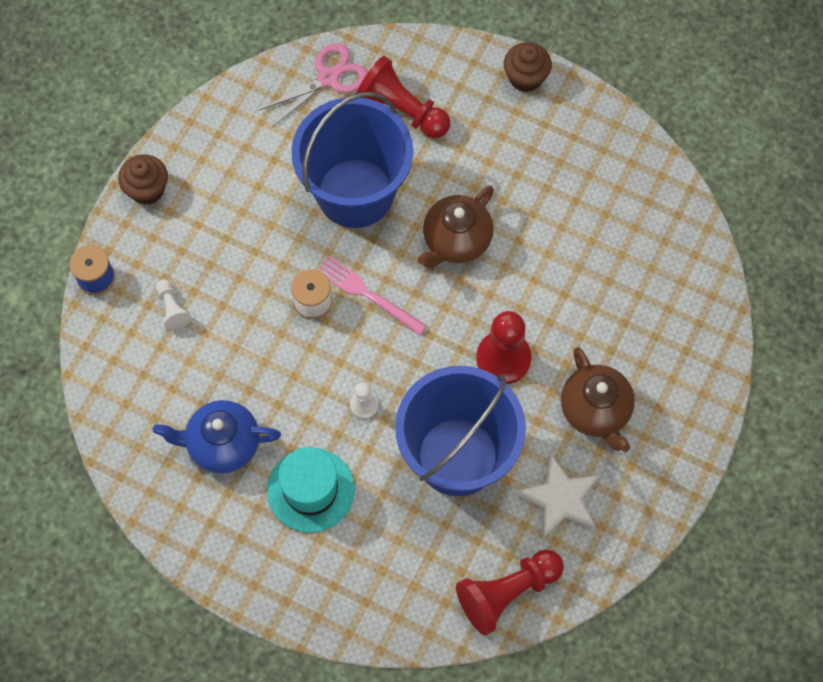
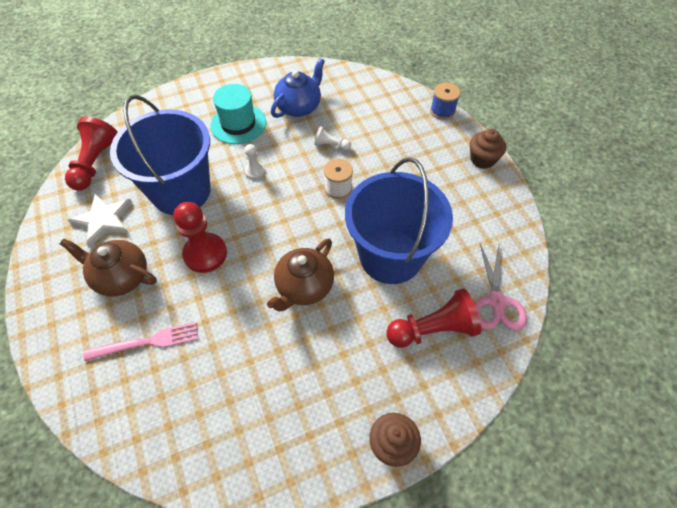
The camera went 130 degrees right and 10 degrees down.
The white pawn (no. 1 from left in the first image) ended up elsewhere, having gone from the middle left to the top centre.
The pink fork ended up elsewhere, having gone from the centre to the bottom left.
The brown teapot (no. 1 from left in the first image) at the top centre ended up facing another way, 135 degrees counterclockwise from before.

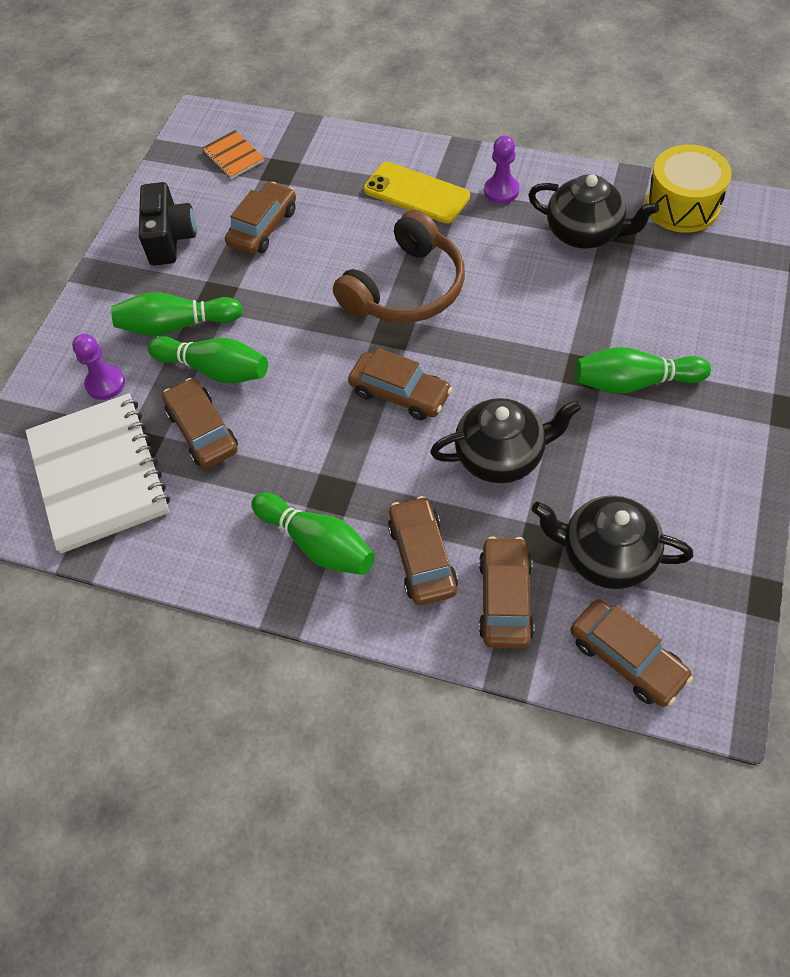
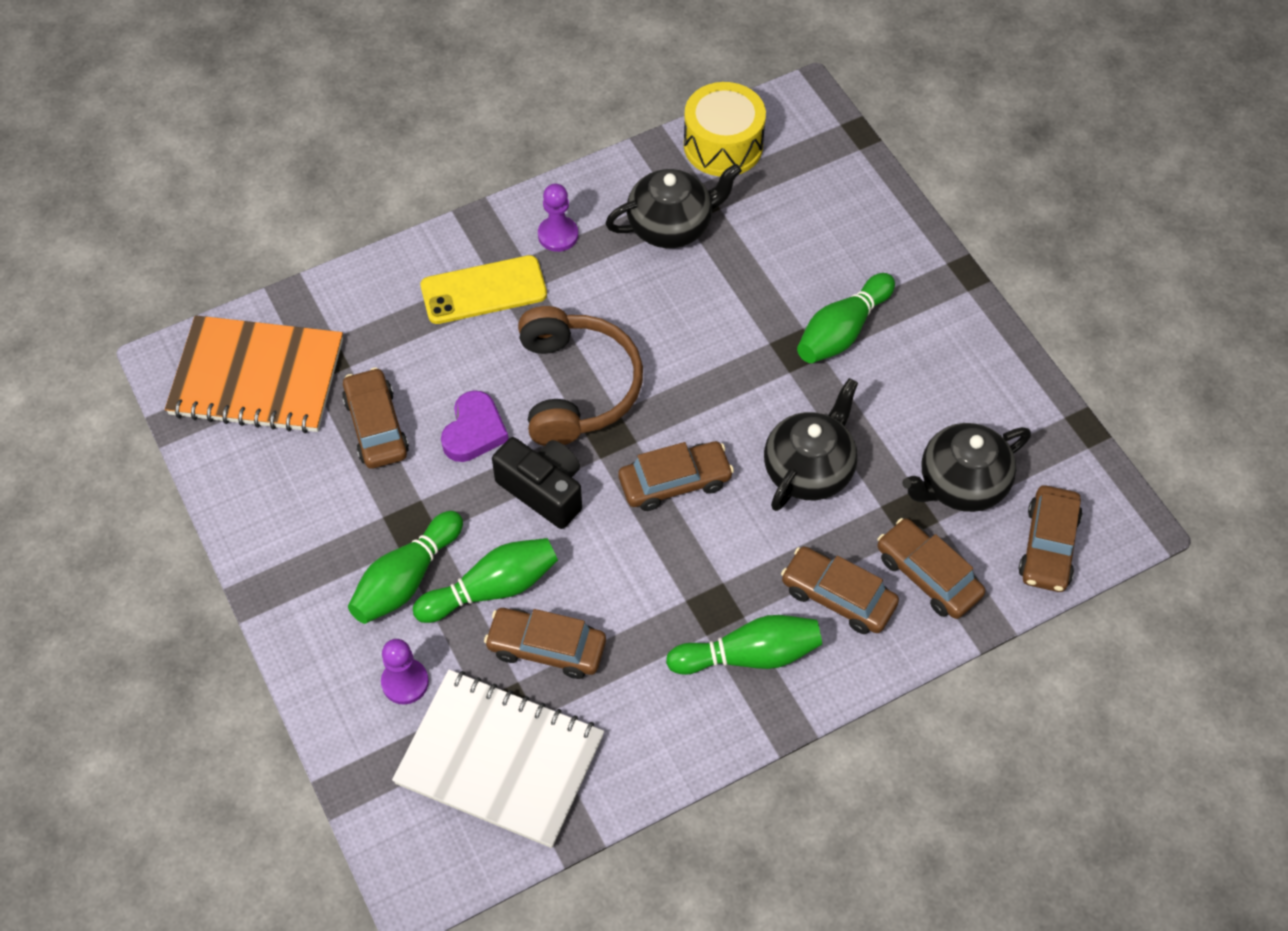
The camera went 50 degrees left and 0 degrees up.
The second view gained the purple heart at the centre.
The black camera ended up elsewhere, having gone from the top left to the centre.
The brown car (no. 6 from left) at the bottom right ended up facing another way, 105 degrees clockwise from before.
The size of the orange notebook at the top left changed by a factor of 2.21.

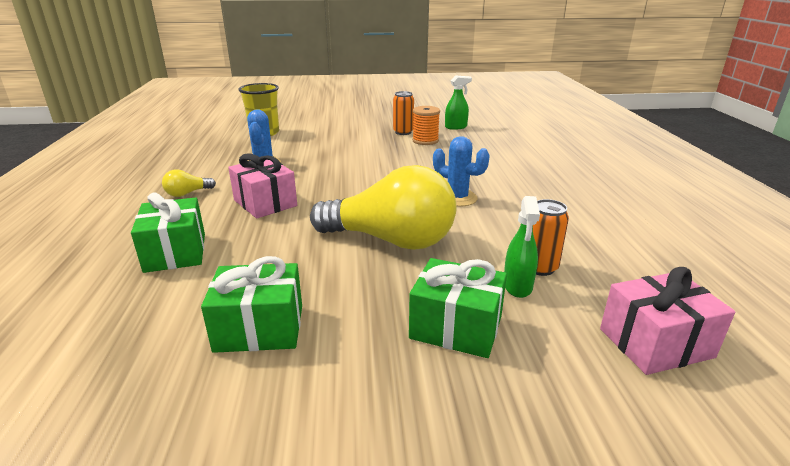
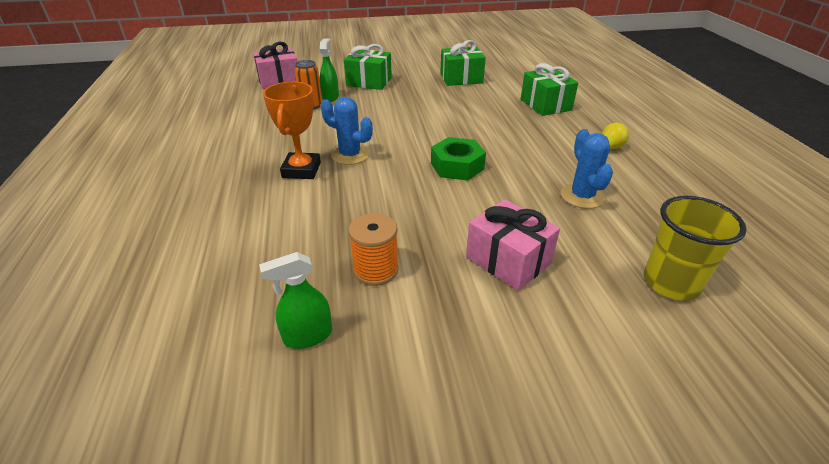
The camera went 175 degrees right and 10 degrees up.
The second view lost the yellow light bulb (no. 2 from left) at the centre.
The second view lost the orange can (no. 1 from left) at the top centre.
The second view gained the orange trophy at the top centre.
The second view gained the green nut at the centre.
The pink gift (no. 1 from left in the first image) ended up elsewhere, having gone from the middle left to the centre.

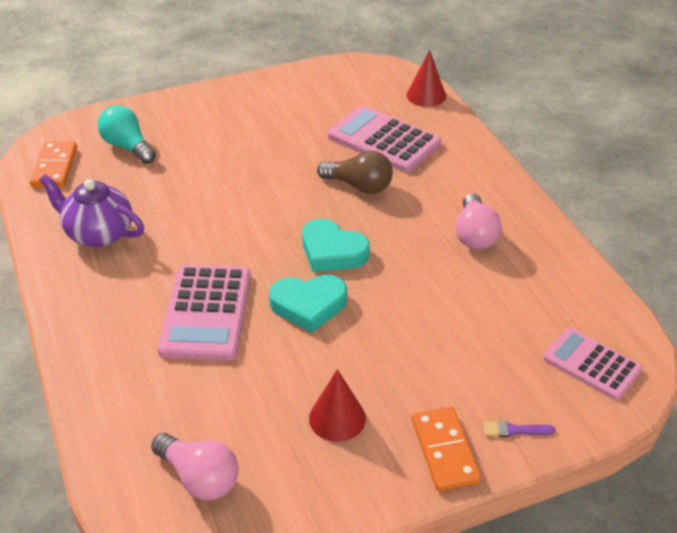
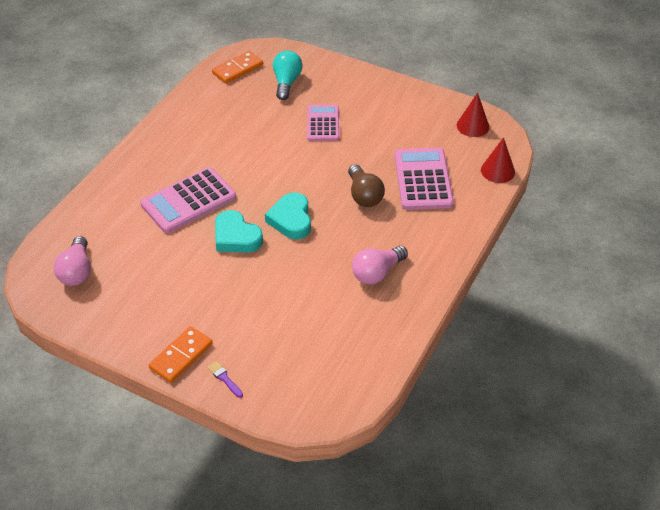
The camera went 50 degrees right and 5 degrees up.
The second view lost the purple teapot at the middle left.
The red cone (no. 1 from left) ended up elsewhere, having gone from the bottom centre to the top right.
The pink calculator (no. 3 from left in the first image) ended up elsewhere, having gone from the bottom right to the top centre.

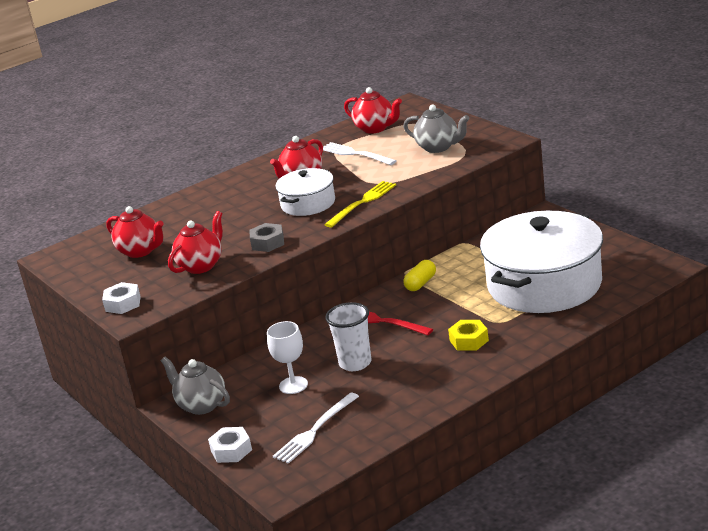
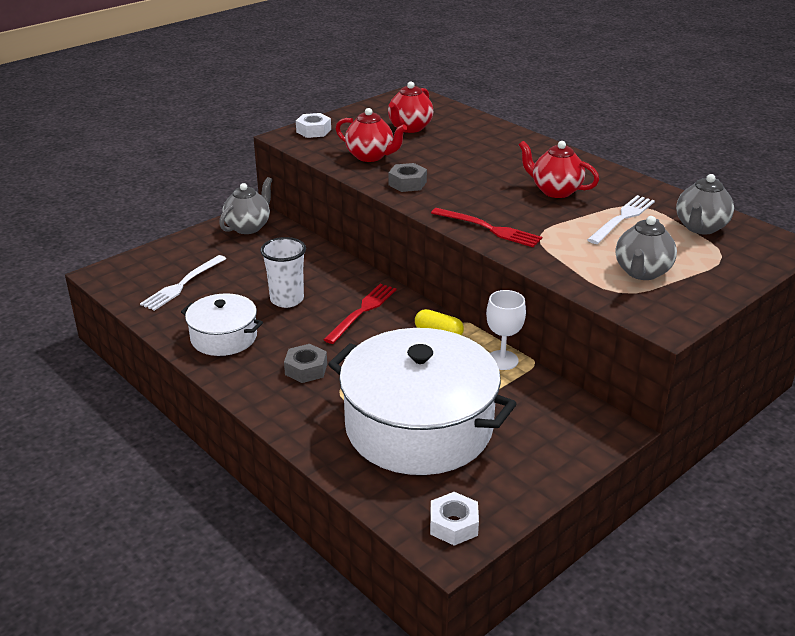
The camera went 80 degrees right and 5 degrees up.
The white nut (no. 2 from left) ended up elsewhere, having gone from the bottom left to the bottom centre.
The white goblet ended up elsewhere, having gone from the bottom centre to the centre.
The white pot (no. 1 from left) ended up elsewhere, having gone from the centre to the middle left.
What was the yellow fork at the centre turned into the red fork (no. 2 from left) at the centre.
What was the red teapot (no. 4 from left) at the top centre turned into the grey teapot (no. 3 from left) at the top right.
What was the yellow nut at the centre turned into the grey nut (no. 1 from left) at the centre.
The white fork (no. 1 from left) at the bottom centre ended up facing another way, 90 degrees counterclockwise from before.

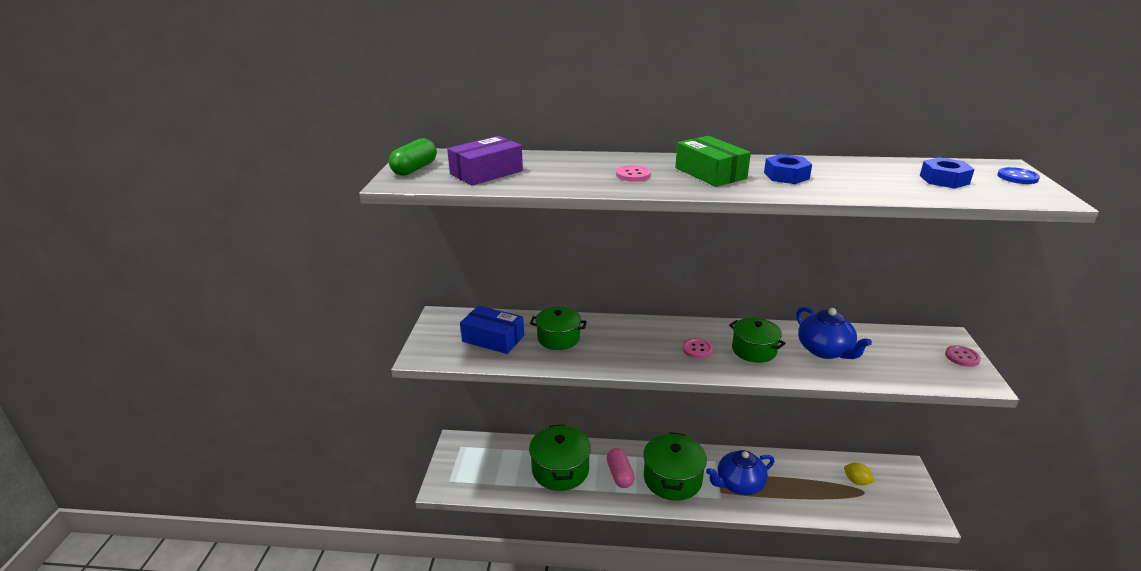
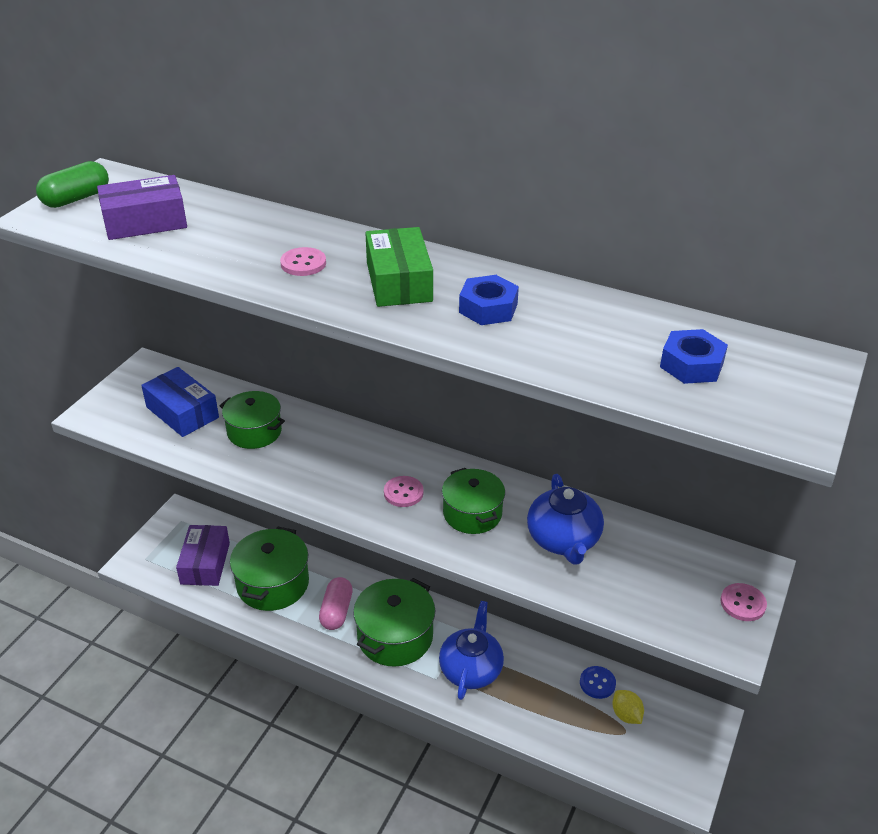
The camera went 20 degrees right and 10 degrees up.
The second view gained the purple box (no. 2 from left) at the middle left.
The blue button ended up elsewhere, having gone from the top right to the bottom right.
The blue teapot (no. 1 from left) at the bottom centre ended up facing another way, 105 degrees clockwise from before.

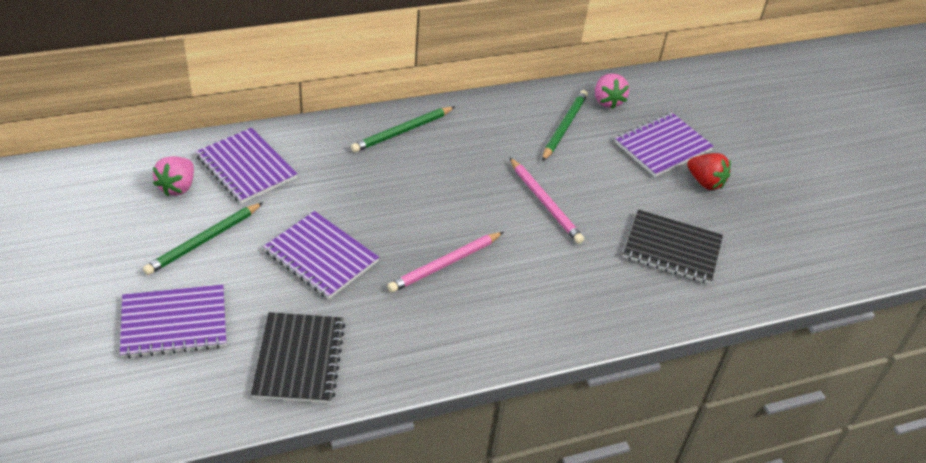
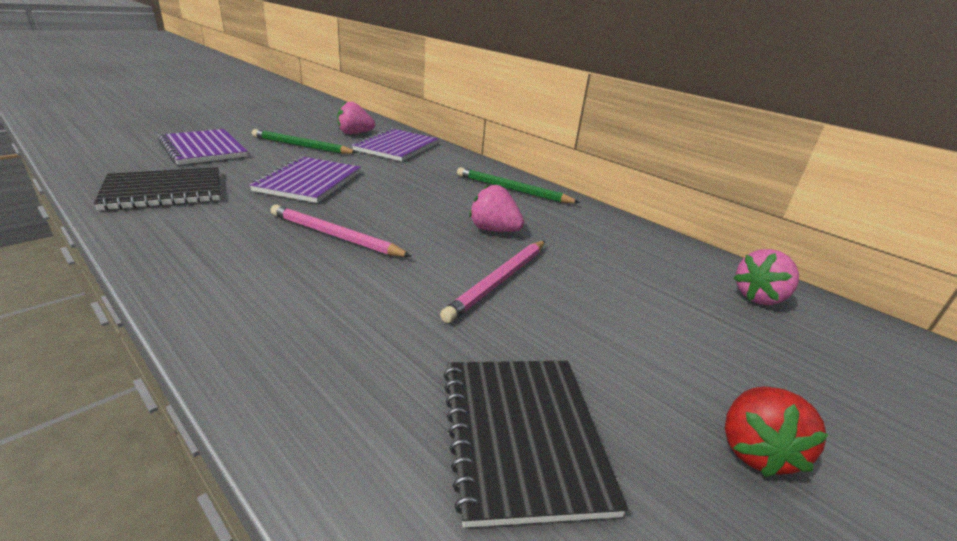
The camera went 65 degrees right and 15 degrees down.
The second view lost the green pencil (no. 3 from left) at the top centre.
The second view lost the purple notebook (no. 4 from left) at the top right.
The second view gained the pink strawberry (no. 2 from left) at the centre.

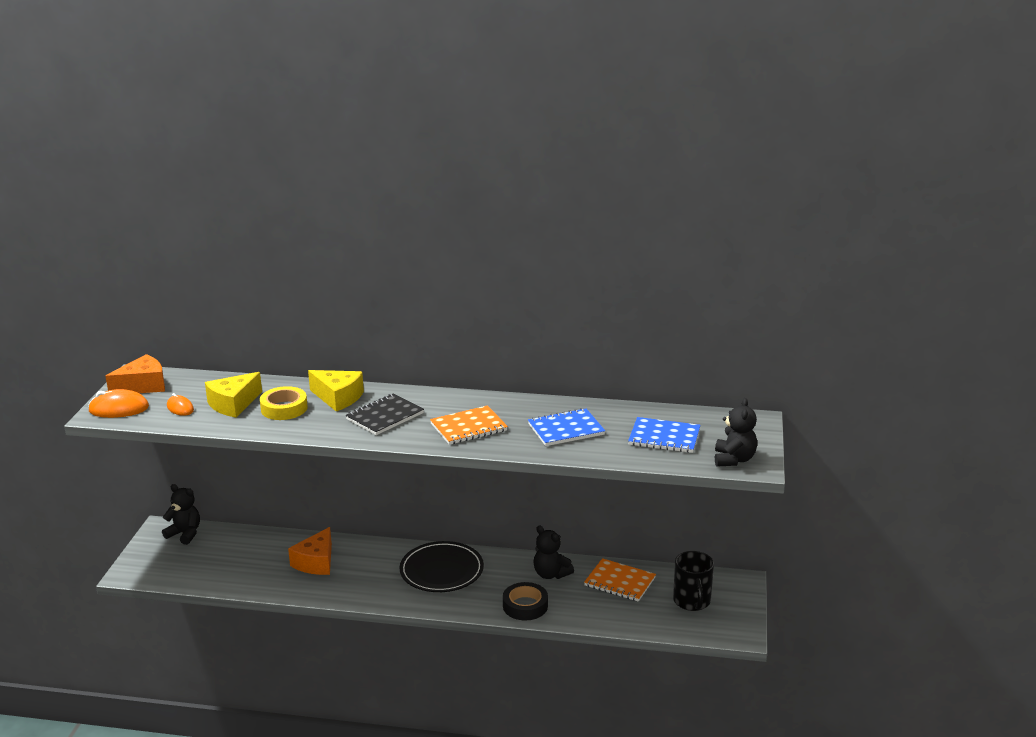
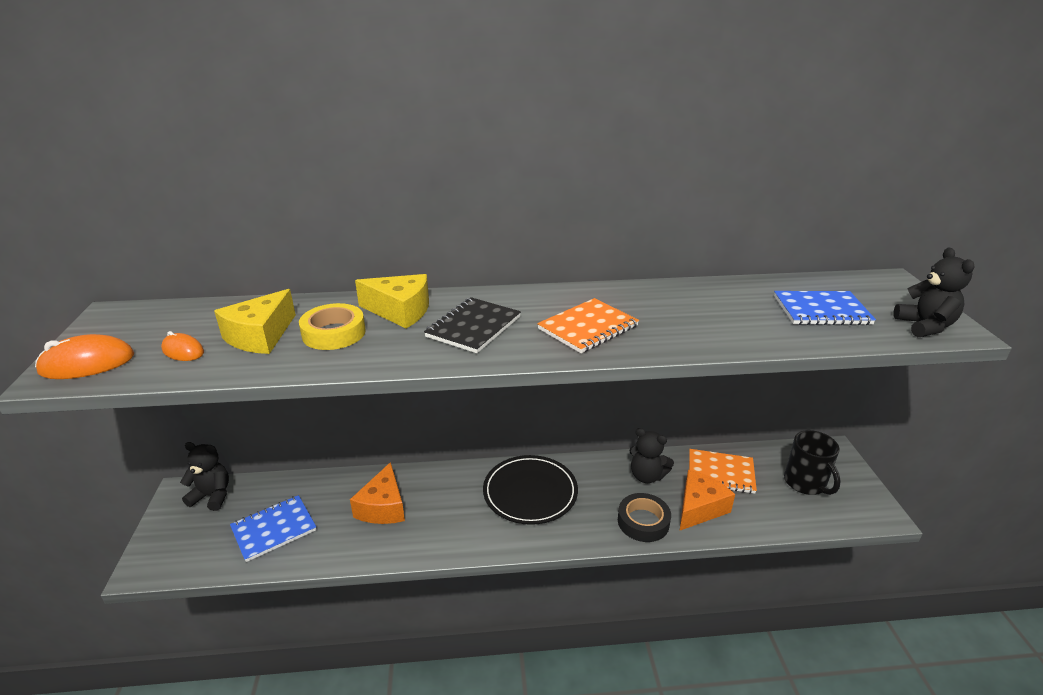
The camera went 15 degrees left and 5 degrees up.
The orange cheese (no. 1 from left in the first image) ended up elsewhere, having gone from the middle left to the bottom right.
The blue notebook (no. 1 from left) ended up elsewhere, having gone from the centre to the bottom left.

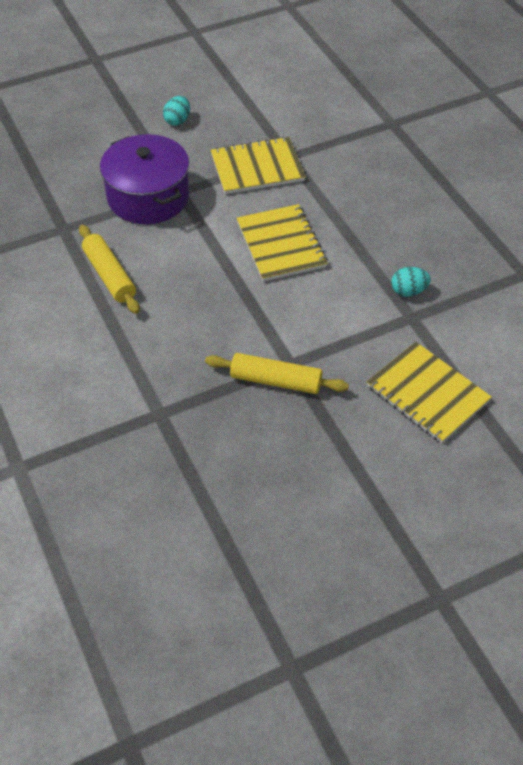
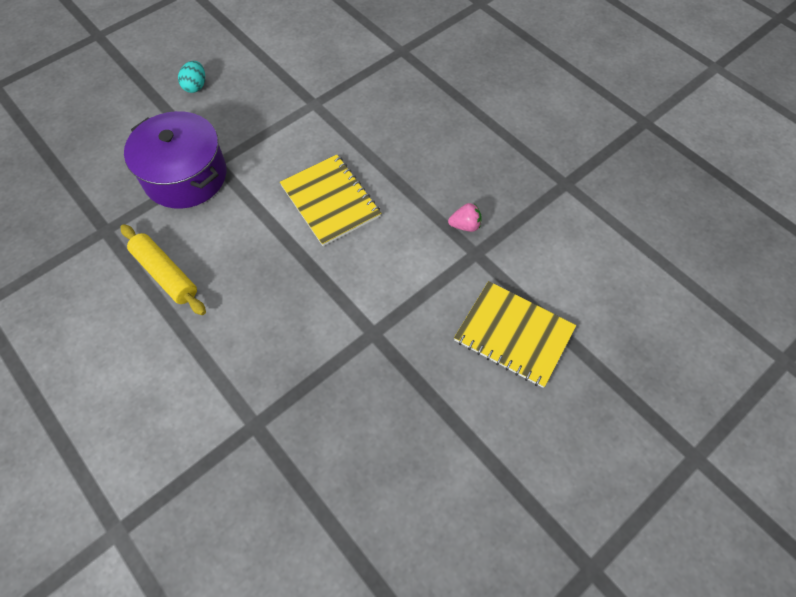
The camera went 15 degrees left and 10 degrees up.
The second view lost the yellow rolling pin (no. 2 from left) at the centre.
The second view lost the yellow notebook (no. 1 from left) at the top centre.
Where the turquoise egg (no. 2 from left) stood at the middle right, the pink strawberry came to stand at the centre.

